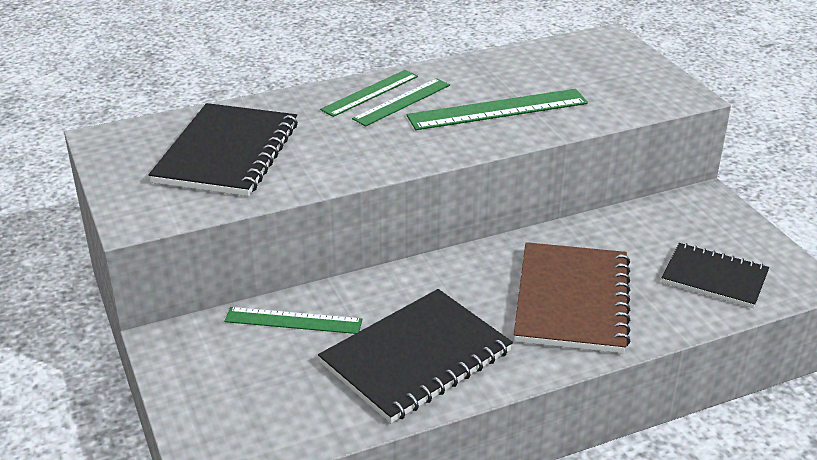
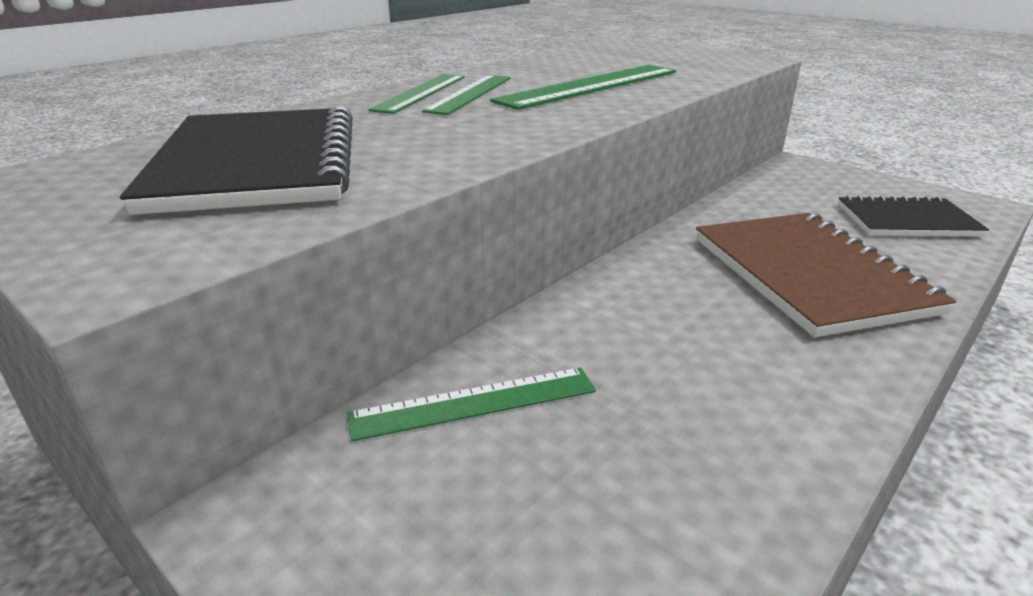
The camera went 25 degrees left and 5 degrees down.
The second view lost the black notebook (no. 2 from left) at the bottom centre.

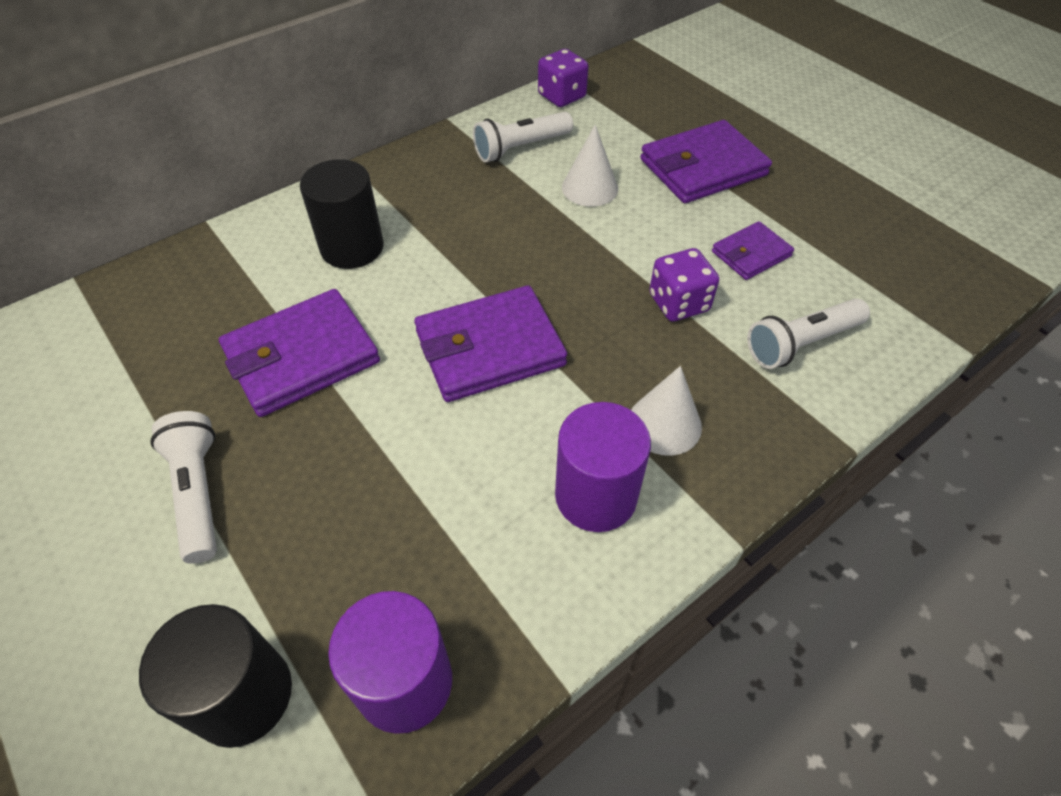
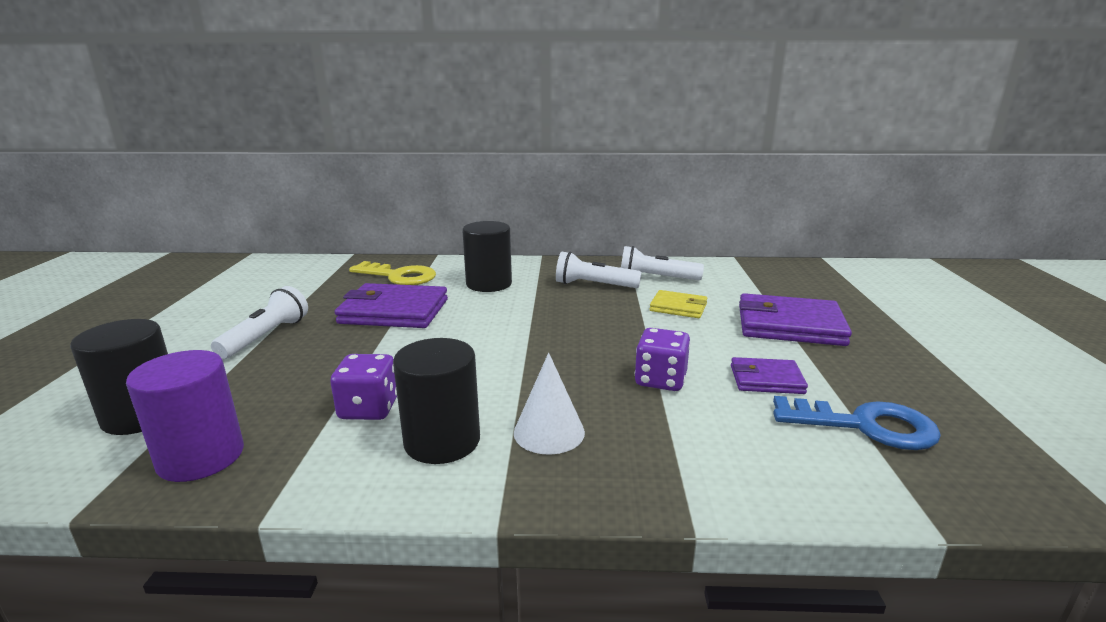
The camera went 40 degrees right and 30 degrees down.
The second view lost the purple wallet (no. 2 from left) at the centre.
The second view gained the yellow key at the centre.
The second view gained the blue key at the bottom right.
The purple dice (no. 1 from left) ended up elsewhere, having gone from the top centre to the middle left.
The white flashlight (no. 3 from left in the first image) ended up elsewhere, having gone from the middle right to the centre.
Where the white cone (no. 1 from left) stood at the top centre, the yellow wallet came to stand at the centre.
What was the purple cylinder (no. 2 from left) at the centre turned into the black cylinder (no. 2 from left) at the centre.

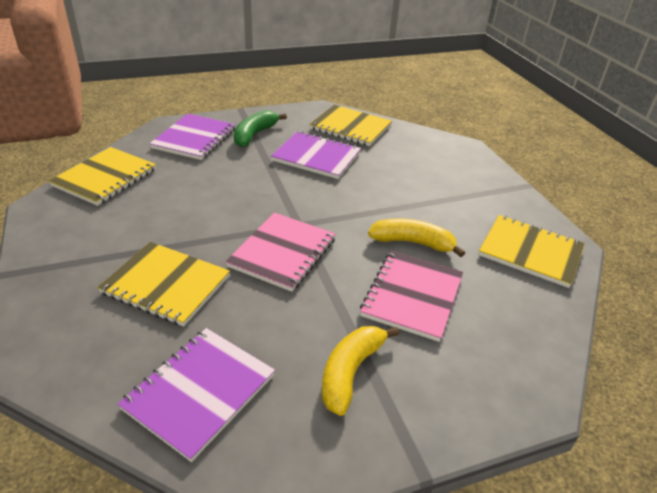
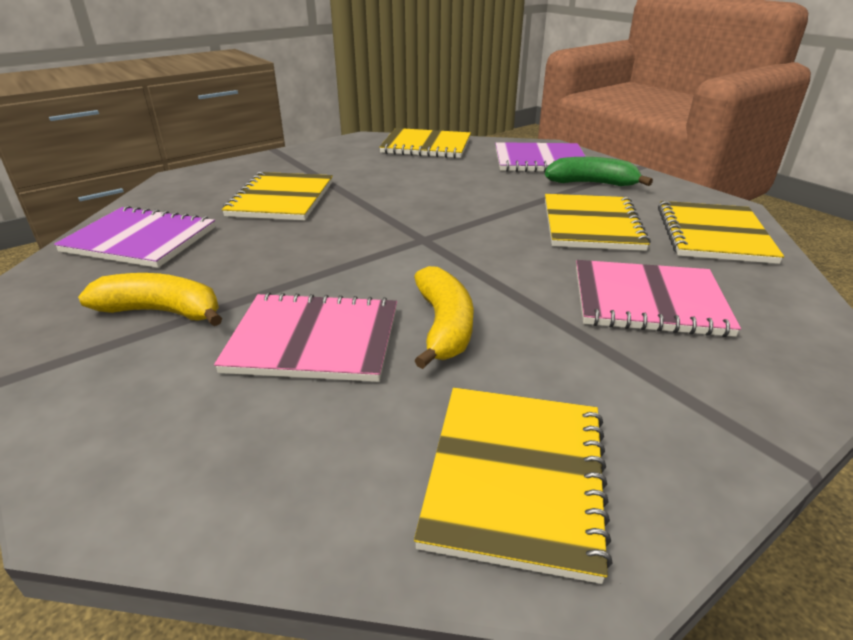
The camera went 75 degrees right and 5 degrees down.
The pink notebook (no. 1 from left in the first image) ended up elsewhere, having gone from the centre to the middle right.
What was the purple notebook (no. 3 from left) at the top centre turned into the yellow notebook (no. 4 from left) at the middle right.

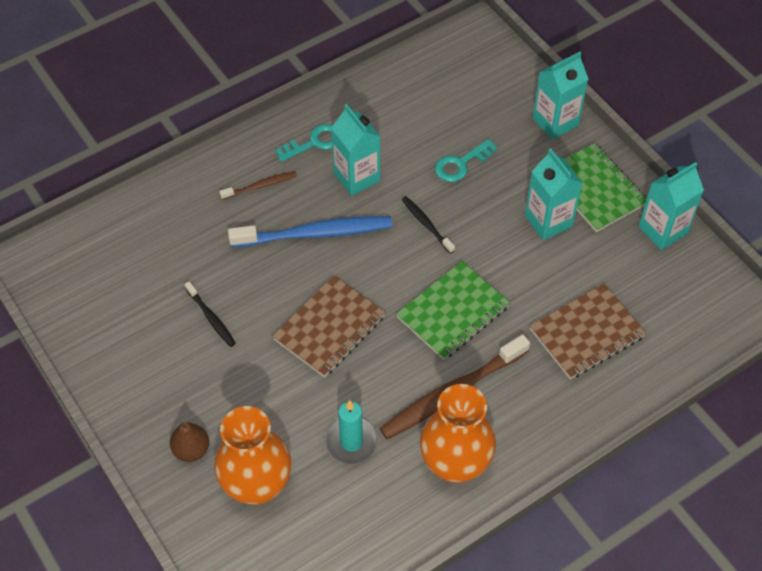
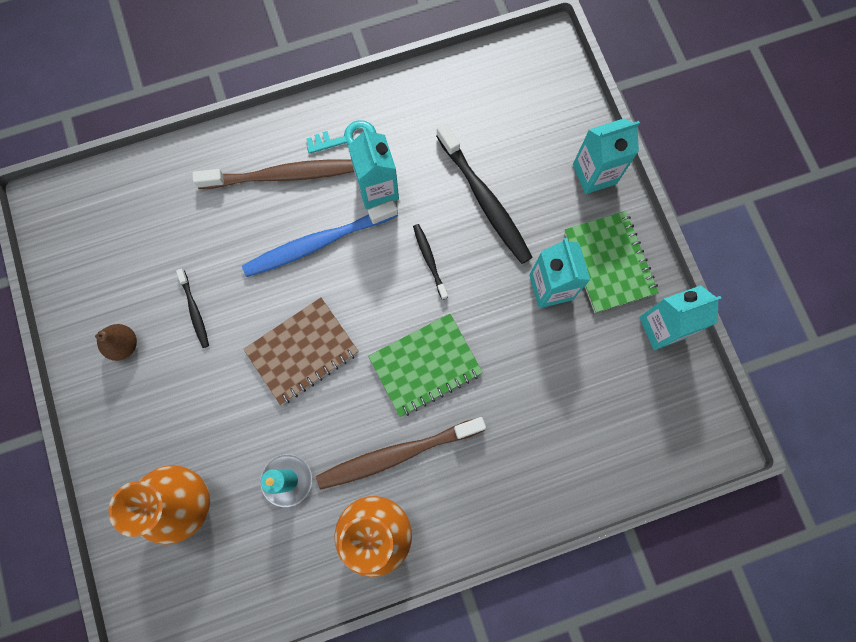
The camera went 15 degrees right and 20 degrees up.
The second view lost the brown notebook (no. 2 from left) at the middle right.
The brown pear ended up elsewhere, having gone from the bottom left to the middle left.
Where the turquoise key (no. 2 from left) stood at the top centre, the black toothbrush (no. 3 from left) came to stand at the top centre.
The blue toothbrush at the centre ended up facing another way, 150 degrees clockwise from before.
The size of the brown toothbrush (no. 1 from left) at the top centre changed by a factor of 2.00.

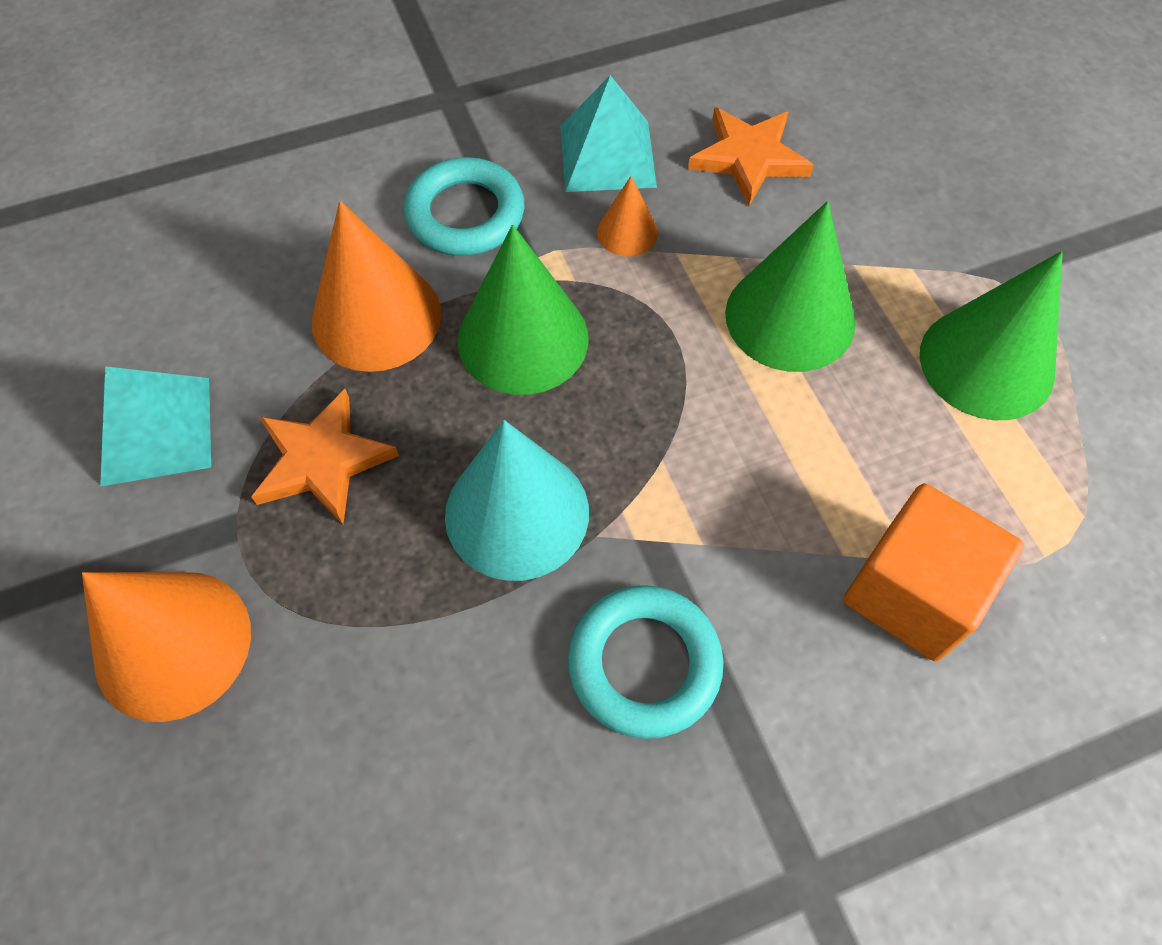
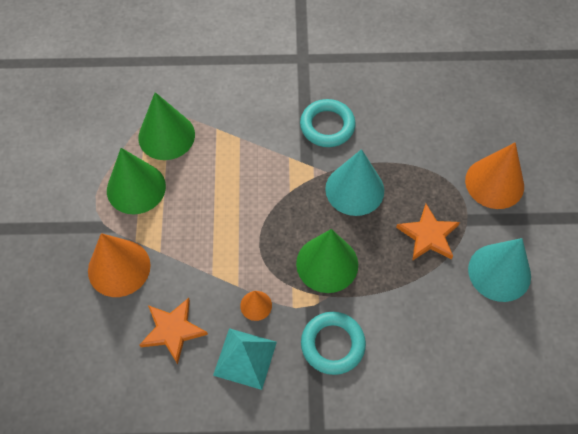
The camera went 160 degrees left and 0 degrees up.
The second view lost the orange cube at the middle right.
The orange cone (no. 2 from left in the first image) ended up elsewhere, having gone from the top left to the middle left.
The green cone (no. 2 from left) ended up elsewhere, having gone from the top right to the top left.
Where the turquoise pyramid (no. 1 from left) stood at the middle left, the turquoise cone (no. 2 from left) came to stand at the middle right.

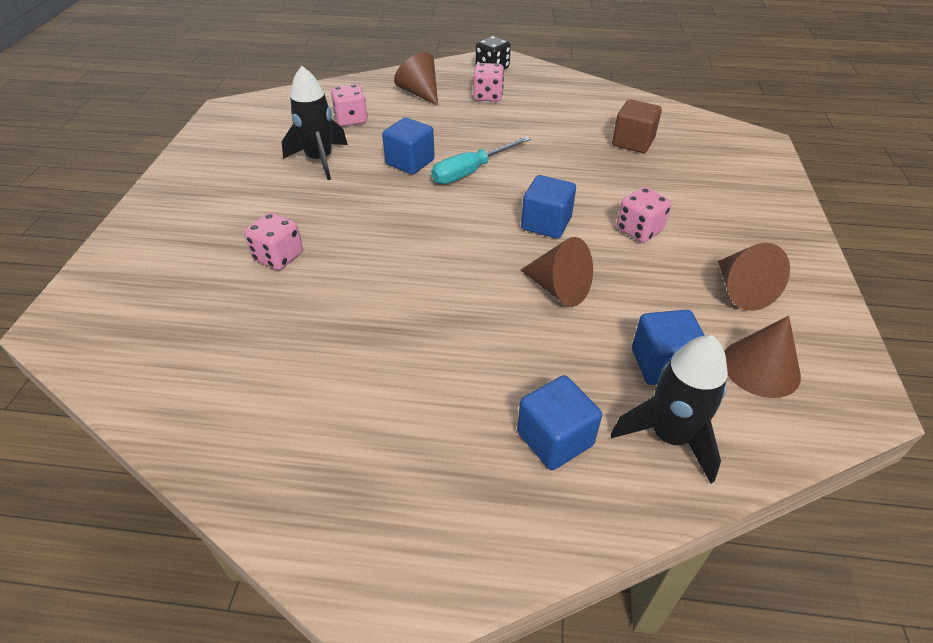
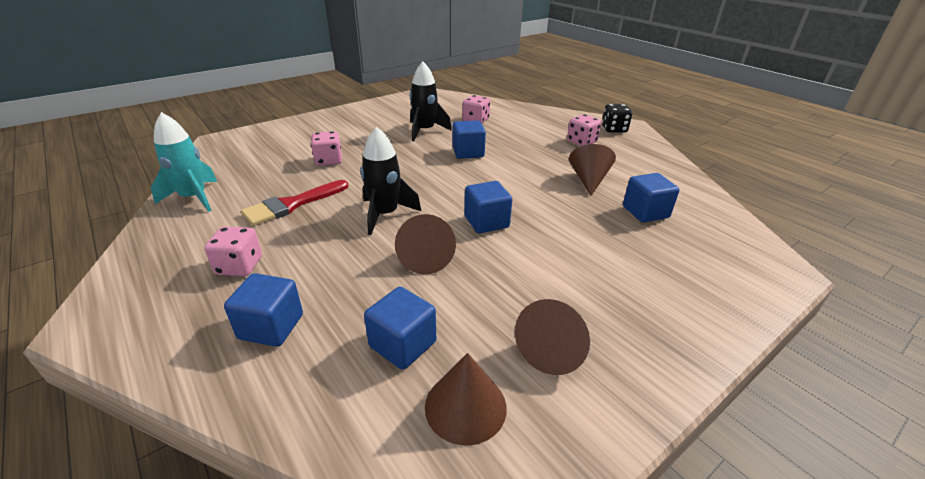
The camera went 45 degrees right and 10 degrees down.
The second view lost the turquoise screwdriver at the top centre.
The second view gained the turquoise rocket at the middle left.
The second view gained the red brush at the middle left.
The brown cone (no. 1 from left in the first image) ended up elsewhere, having gone from the top centre to the centre.
The black rocket (no. 2 from left in the first image) ended up elsewhere, having gone from the middle right to the centre.
The pink dice (no. 4 from left in the first image) ended up elsewhere, having gone from the middle right to the middle left.
What was the brown cube at the top right turned into the blue cube (no. 5 from left) at the middle right.

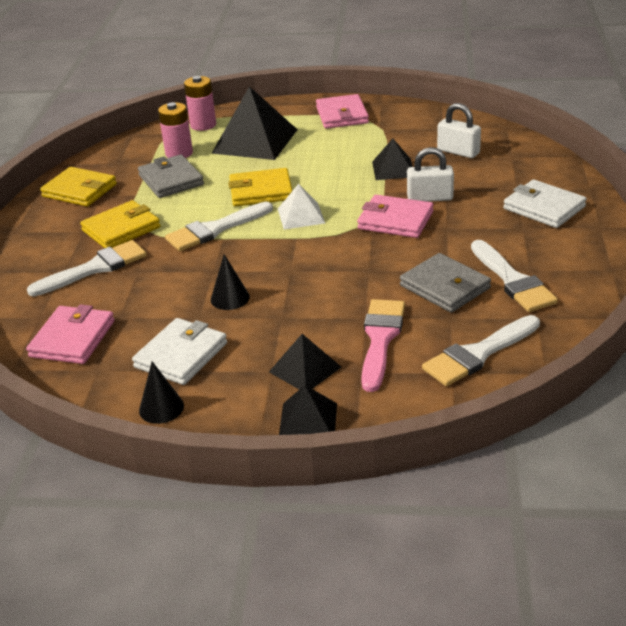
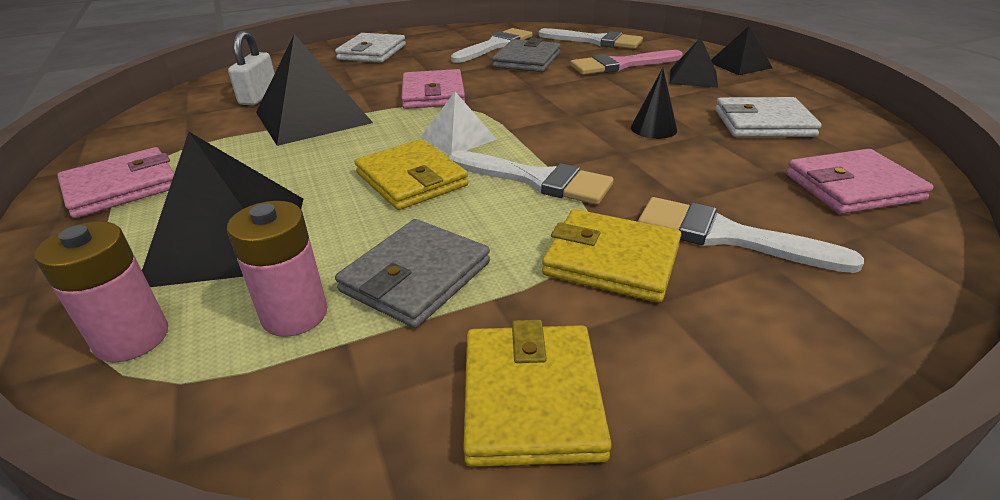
The camera went 120 degrees left and 0 degrees up.
The second view lost the black cone (no. 1 from left) at the middle left.
The second view lost the white padlock (no. 1 from left) at the top right.
The size of the black pyramid (no. 4 from left in the first image) at the top centre changed by a factor of 1.83.

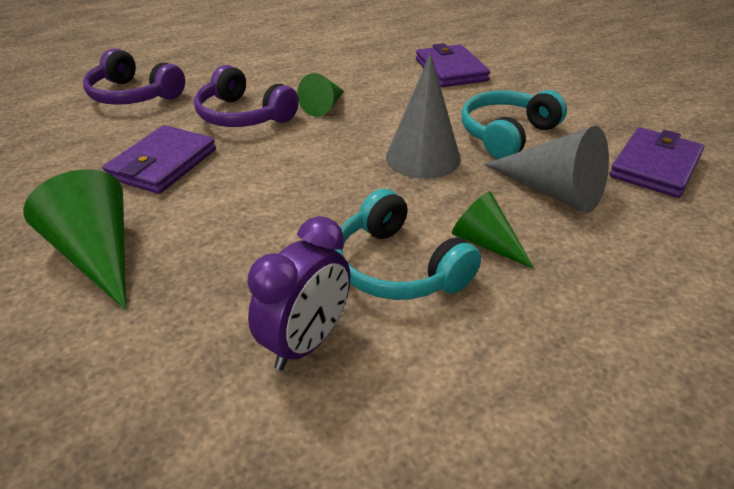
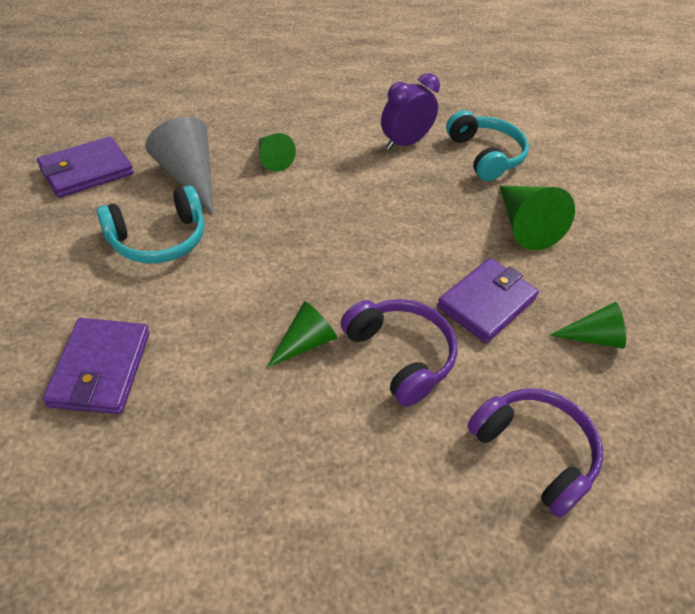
The camera went 165 degrees left and 10 degrees up.
The second view lost the grey cone (no. 1 from left) at the top centre.
The second view gained the green cone (no. 4 from left) at the middle right.
The turquoise headphones (no. 1 from left in the first image) ended up elsewhere, having gone from the centre to the top right.

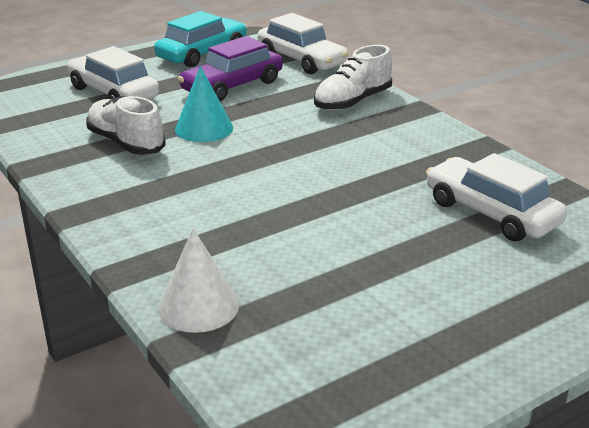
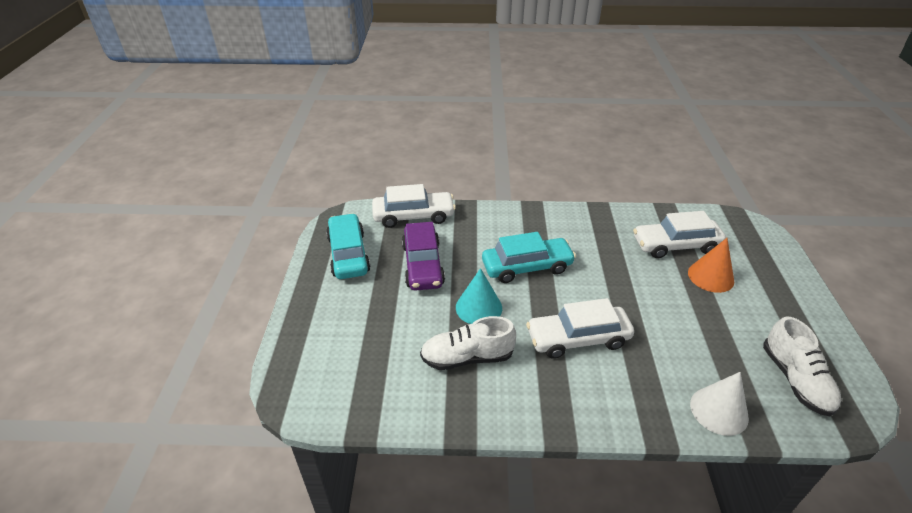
The camera went 55 degrees left and 10 degrees up.
The second view gained the turquoise car (no. 2 from left) at the centre.
The second view gained the orange cone at the middle right.
The white car (no. 1 from left in the first image) ended up elsewhere, having gone from the top left to the centre.
The white shoe (no. 2 from left) ended up elsewhere, having gone from the top centre to the bottom right.

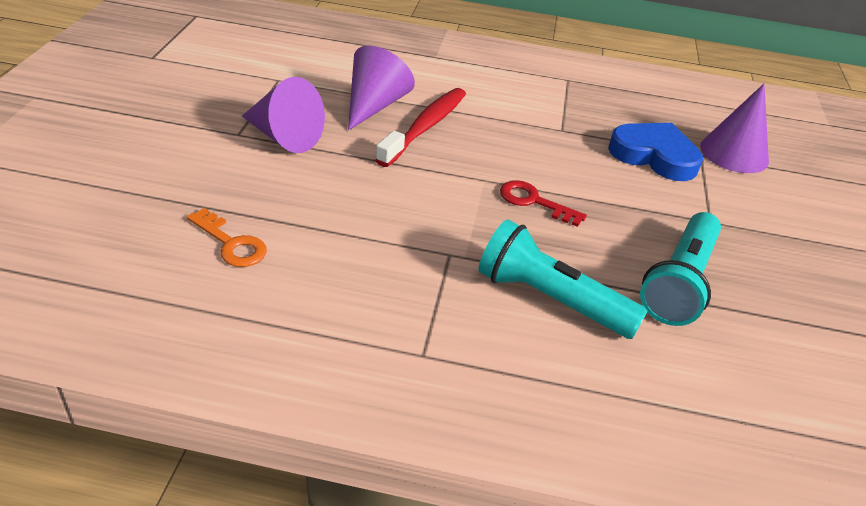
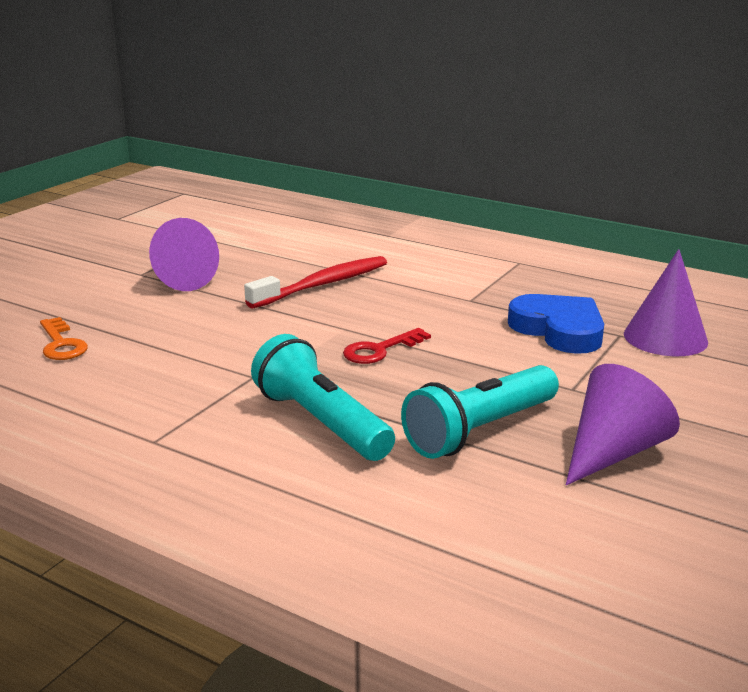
The camera went 25 degrees right and 15 degrees down.
The purple cone (no. 2 from left) ended up elsewhere, having gone from the top centre to the middle right.
The red key at the centre ended up facing another way, 90 degrees counterclockwise from before.

